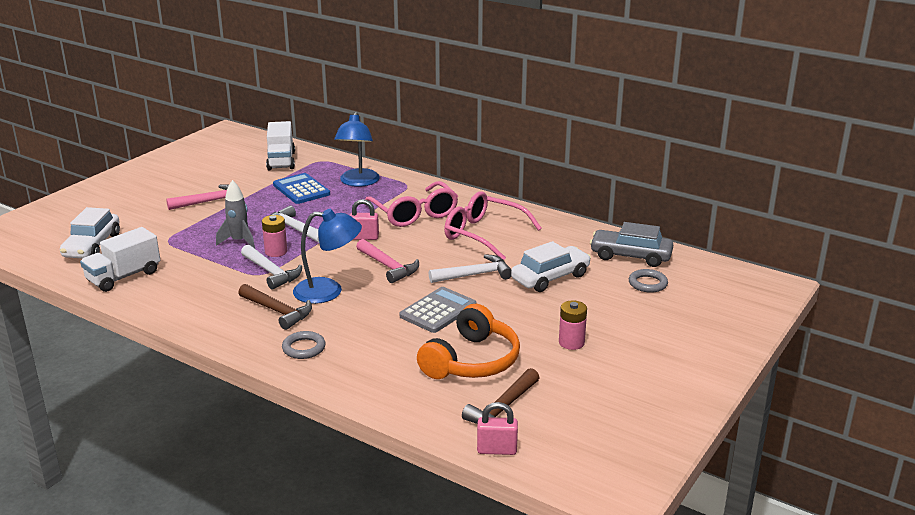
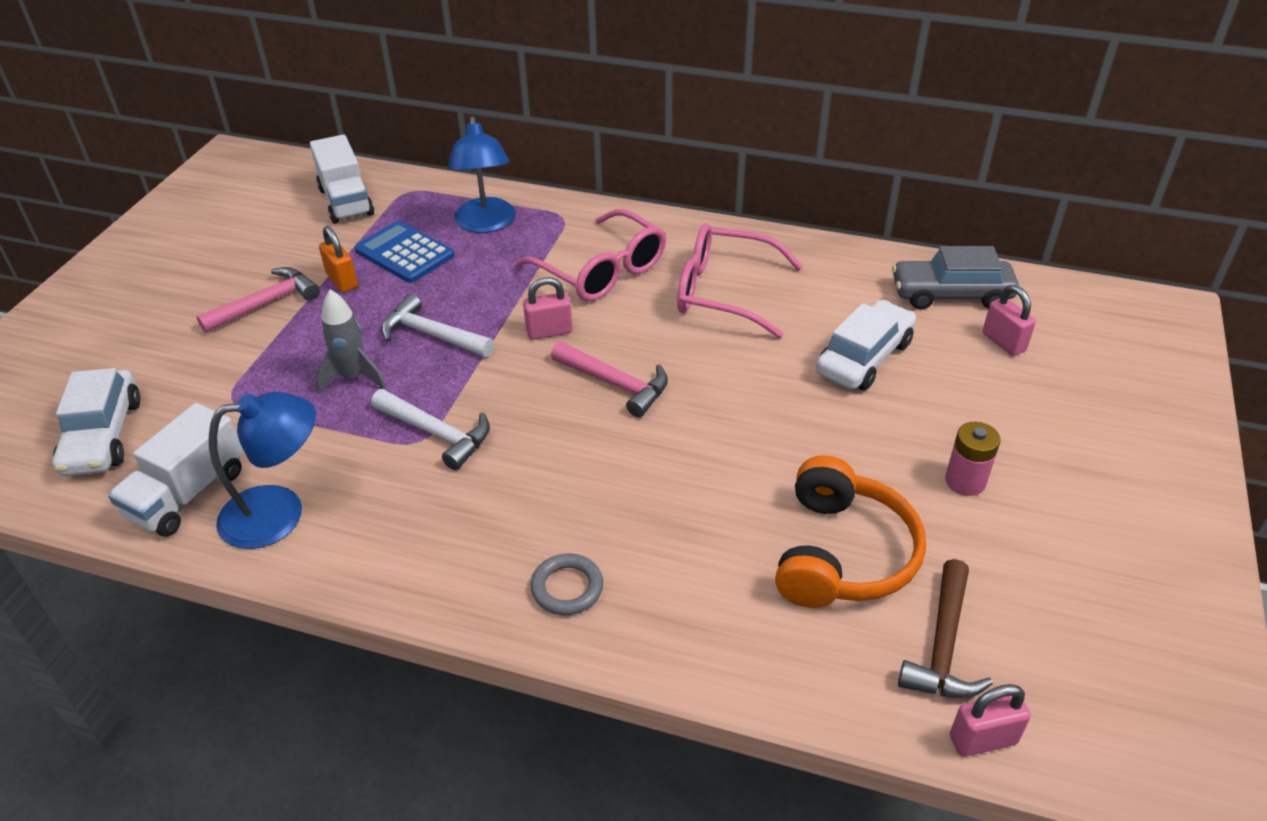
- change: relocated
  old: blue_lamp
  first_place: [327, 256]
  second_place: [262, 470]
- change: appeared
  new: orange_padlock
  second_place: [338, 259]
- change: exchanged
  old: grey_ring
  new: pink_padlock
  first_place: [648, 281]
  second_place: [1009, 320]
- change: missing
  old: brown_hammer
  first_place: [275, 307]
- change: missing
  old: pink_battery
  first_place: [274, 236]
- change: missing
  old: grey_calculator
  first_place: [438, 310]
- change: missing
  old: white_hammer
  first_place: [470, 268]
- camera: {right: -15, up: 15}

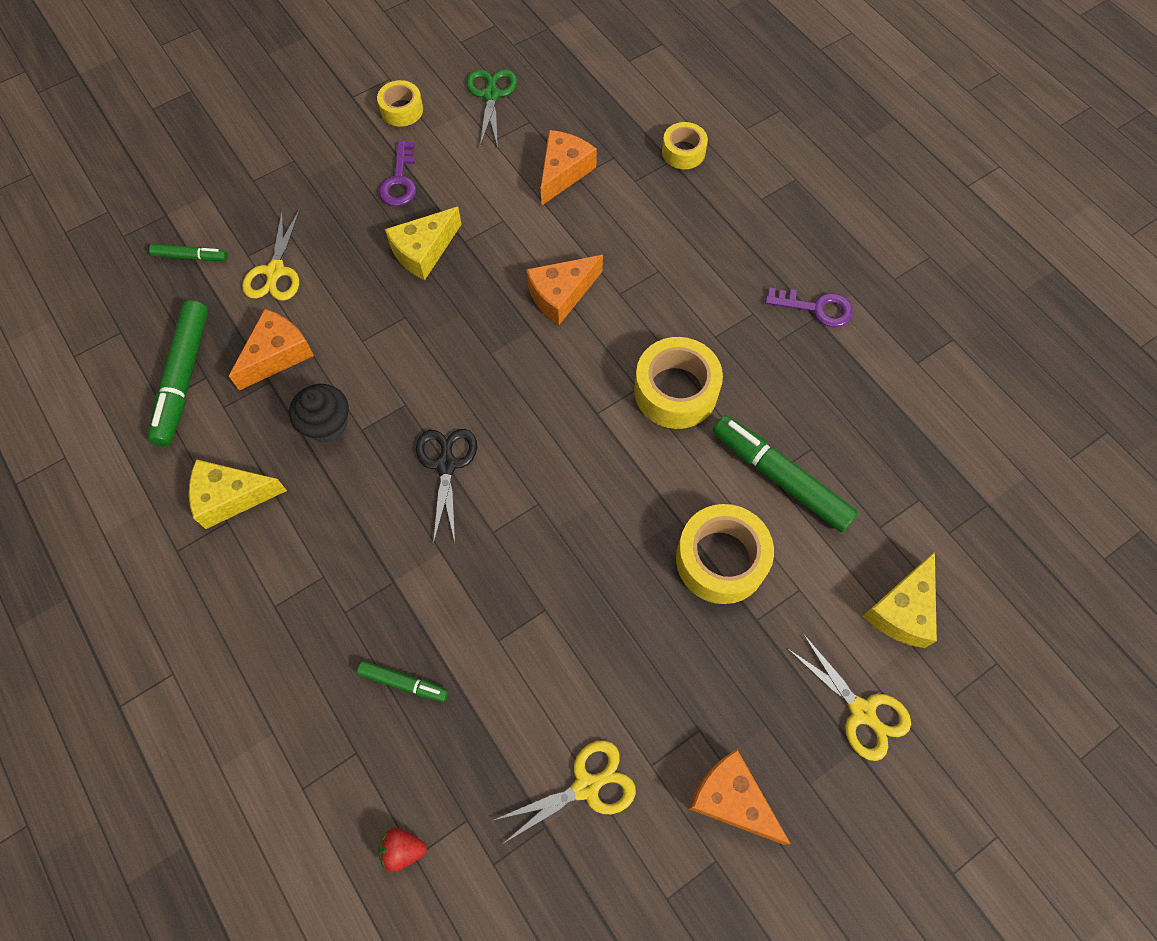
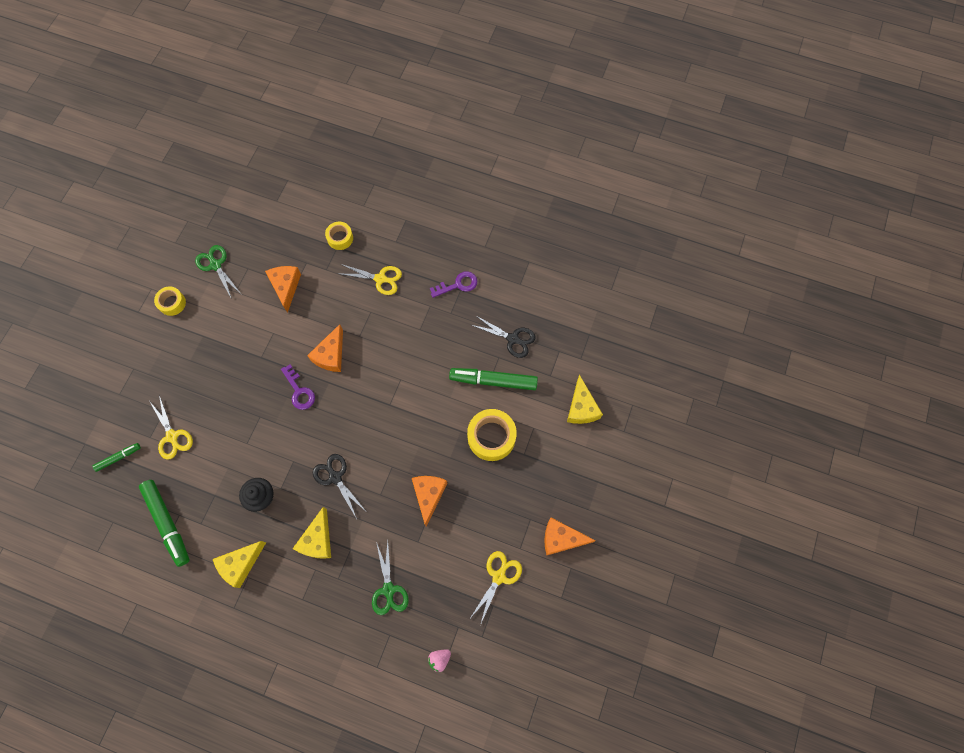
- change: relocated
  old: purple_key
  first_place: [397, 173]
  second_place: [298, 387]
- change: relocated
  old: yellow_cheese
  first_place: [423, 243]
  second_place: [312, 533]
- change: relocated
  old: yellow_scissors
  first_place: [849, 697]
  second_place: [371, 279]
- change: exchanged
  old: green_marker
  new: green_scissors
  first_place: [403, 681]
  second_place: [390, 578]
- change: relocated
  old: orange_cheese
  first_place: [271, 349]
  second_place: [430, 501]
- change: colour
  old: red_strawberry
  new: pink_strawberry
  first_place: [402, 850]
  second_place: [439, 660]
- change: appeared
  new: black_scissors
  second_place: [503, 336]
- change: missing
  old: yellow_tape
  first_place: [678, 383]
- camera: {right: -35, up: 5}

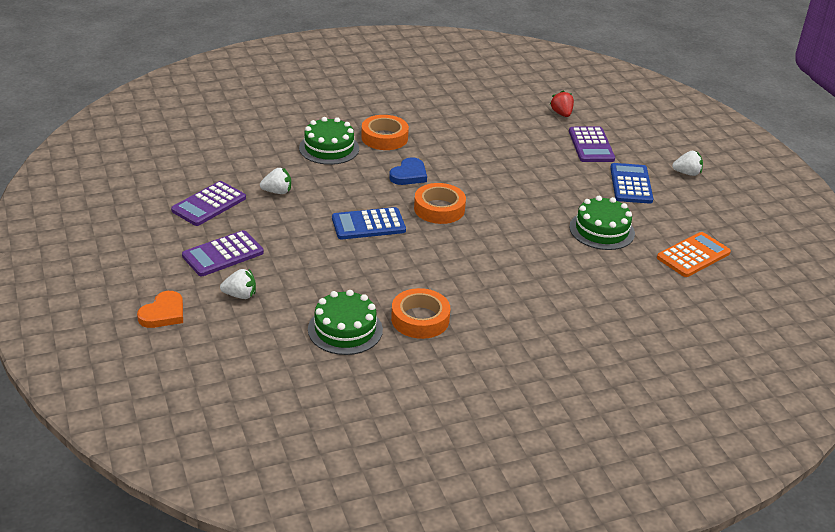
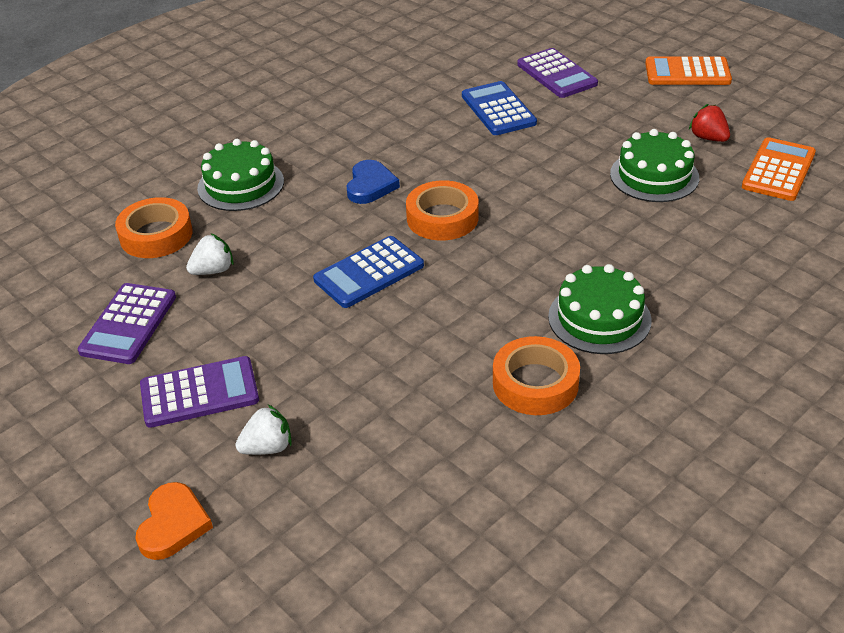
- change: relocated
  old: orange_tape
  first_place: [385, 132]
  second_place: [154, 227]
- change: spun
  old: purple_calculator
  first_place: [223, 253]
  second_place: [199, 392]
  degrees: -135
- change: relocated
  old: blue_calculator
  first_place: [631, 183]
  second_place: [499, 108]
- change: relocated
  old: green_cake
  first_place: [345, 322]
  second_place: [600, 309]
- change: exchanged
  old: white_strawberry
  new: orange_calculator
  first_place: [687, 163]
  second_place: [688, 70]
- change: relocated
  old: red_strawberry
  first_place: [562, 103]
  second_place: [709, 123]
- camera: {right: -20, up: 5}

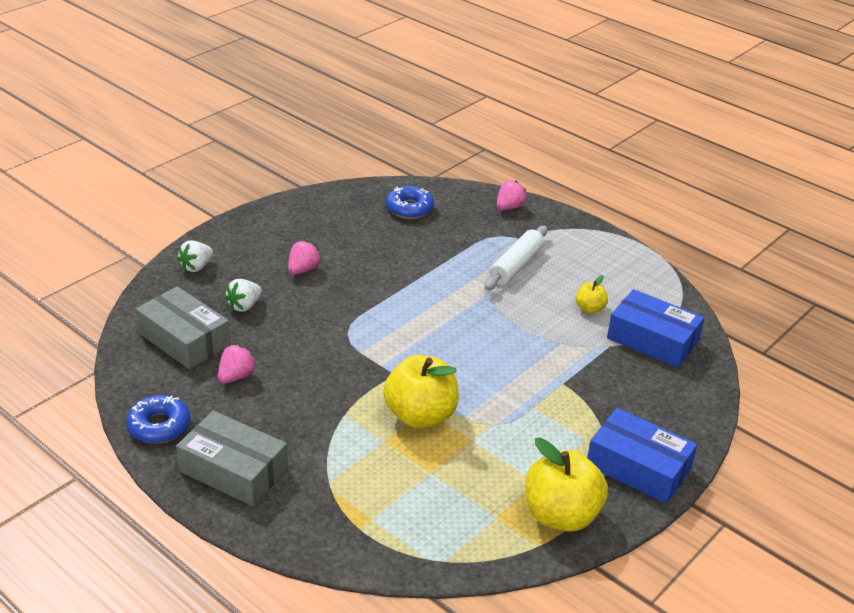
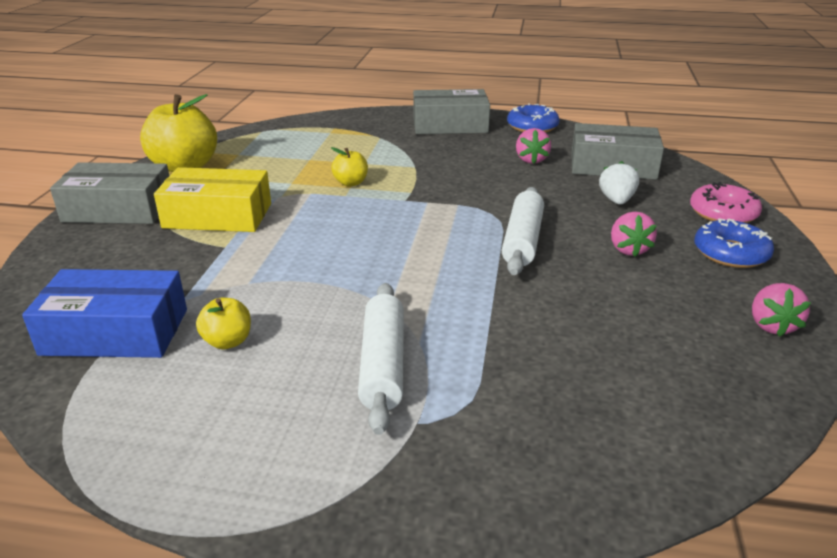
- change: colour
  old: blue_box
  new: grey_box
  first_place: [642, 456]
  second_place: [109, 193]
- change: appeared
  new: yellow_box
  second_place: [212, 199]
- change: size
  old: yellow_apple
  first_place: [421, 391]
  second_place: [349, 166]
  factor: 0.49
- change: appeared
  new: white_rolling_pin
  second_place: [523, 231]
- change: exchanged
  old: white_strawberry
  new: pink_donut
  first_place: [195, 256]
  second_place: [726, 202]
- change: relocated
  old: blue_donut
  first_place: [410, 202]
  second_place: [734, 243]
- change: relocated
  old: pink_strawberry
  first_place: [512, 195]
  second_place: [781, 310]
- camera: {right: 150, up: -5}

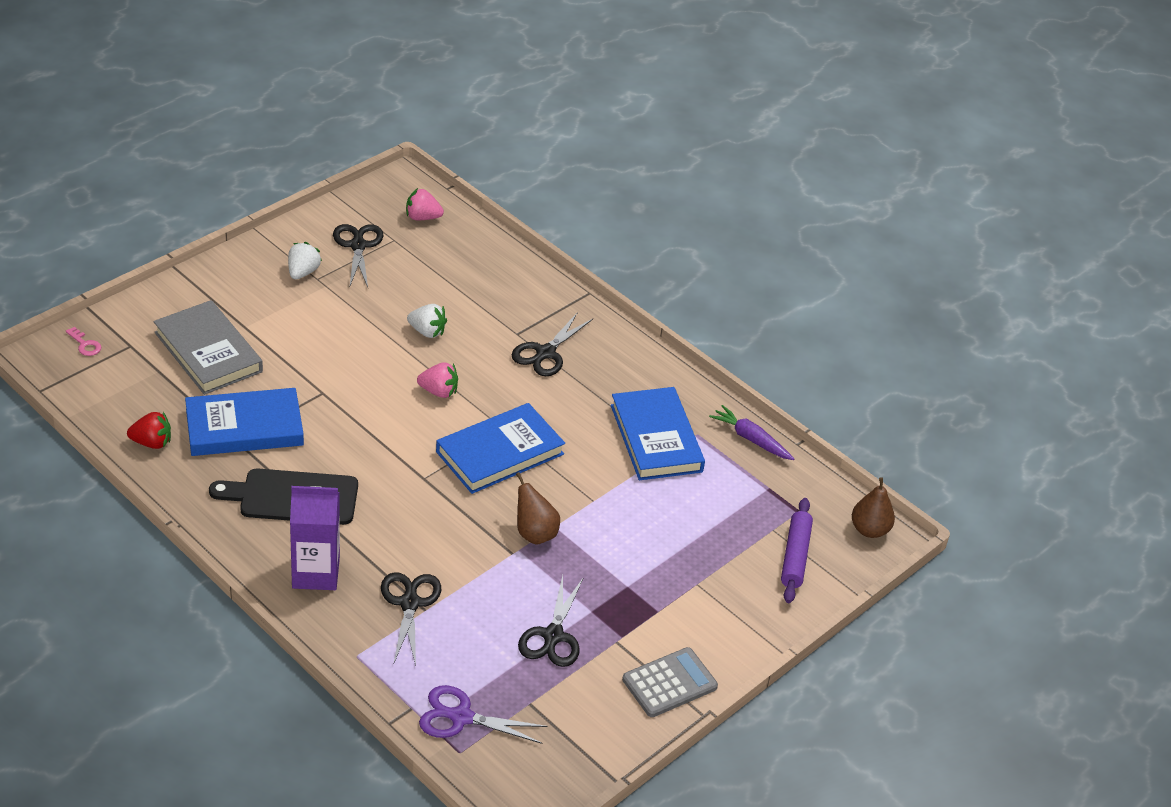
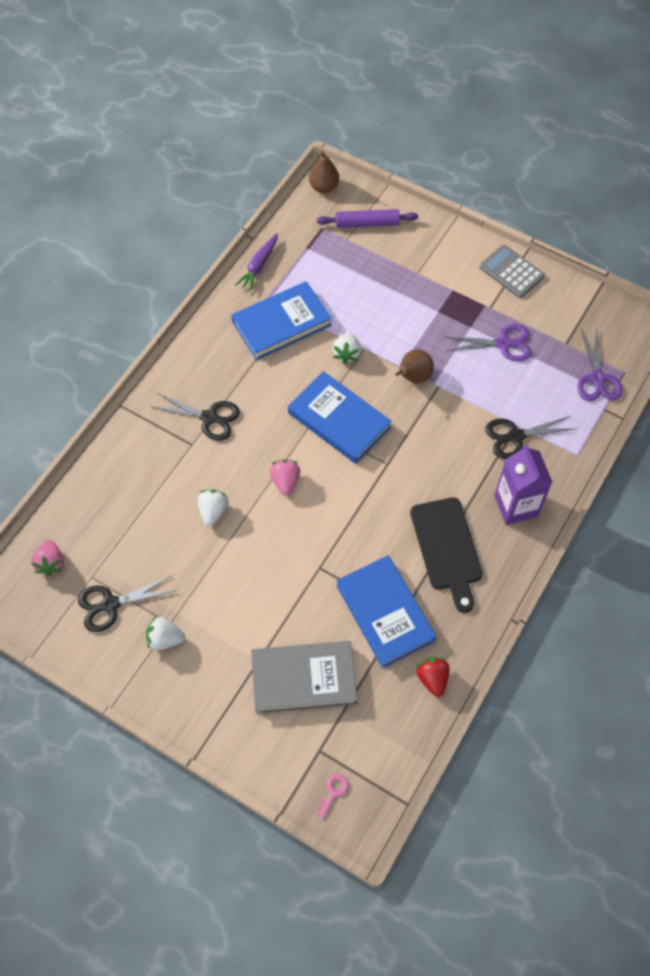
- change: spun
  old: grey_book
  first_place: [208, 347]
  second_place: [304, 677]
  degrees: 45
- change: appeared
  new: white_strawberry
  second_place: [346, 348]
- change: colour
  old: black_scissors
  new: purple_scissors
  first_place: [551, 621]
  second_place: [488, 343]
- camera: {right: -100, up: 20}

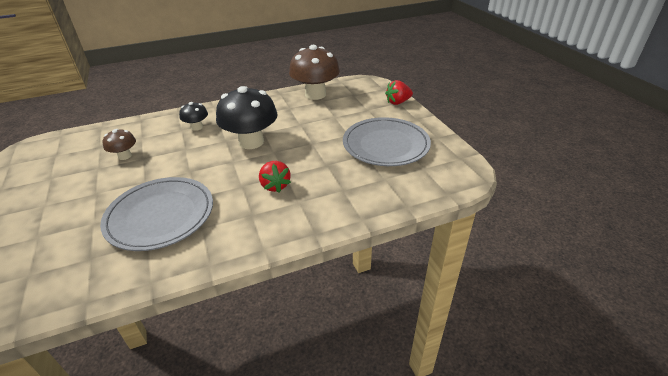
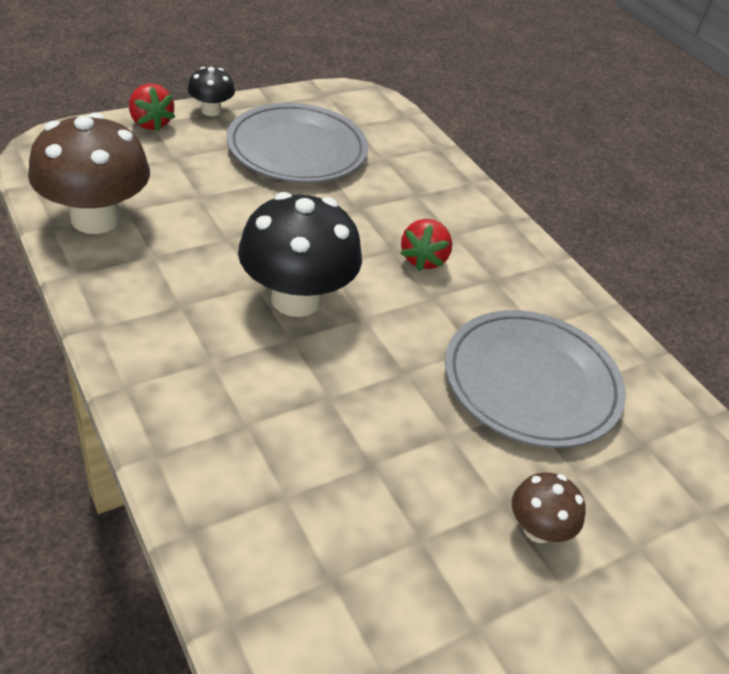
- change: relocated
  old: black_mushroom
  first_place: [193, 116]
  second_place: [211, 91]
- change: spun
  old: red_strawberry
  first_place: [275, 177]
  second_place: [426, 245]
  degrees: 135
- change: relocated
  old: brown_mushroom
  first_place: [119, 144]
  second_place: [549, 507]
- camera: {right: -105, up: 5}

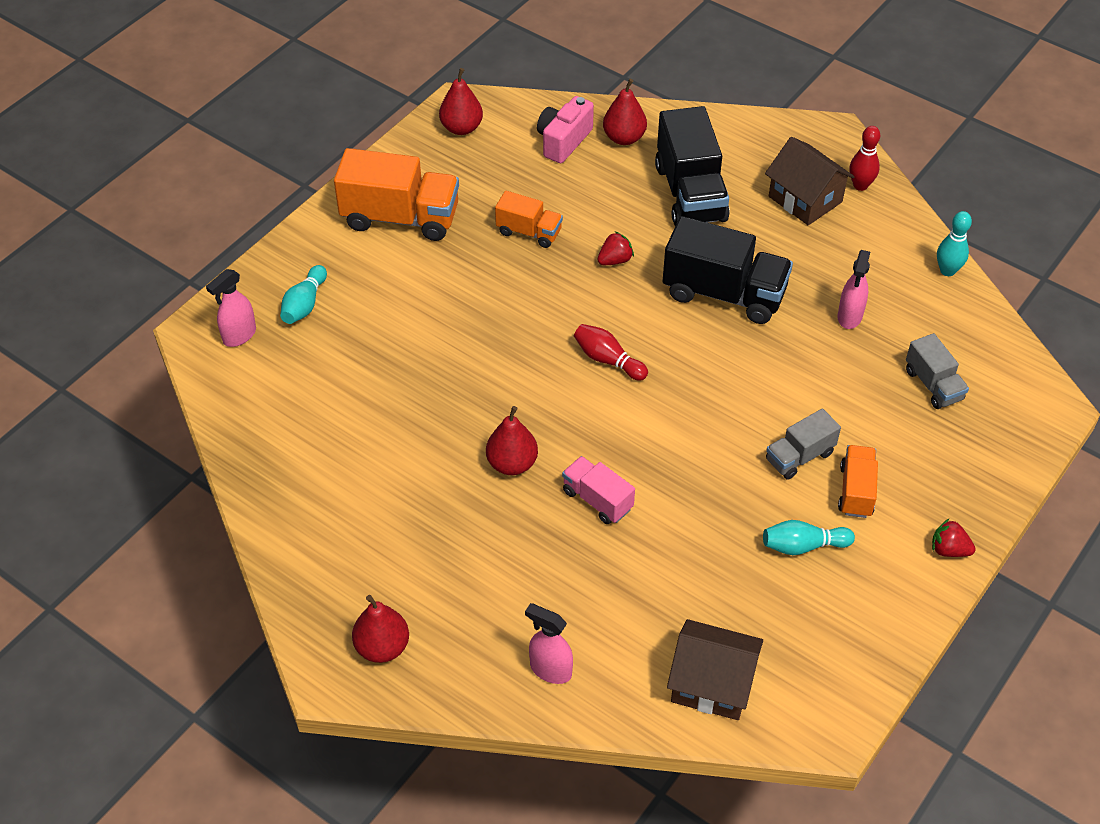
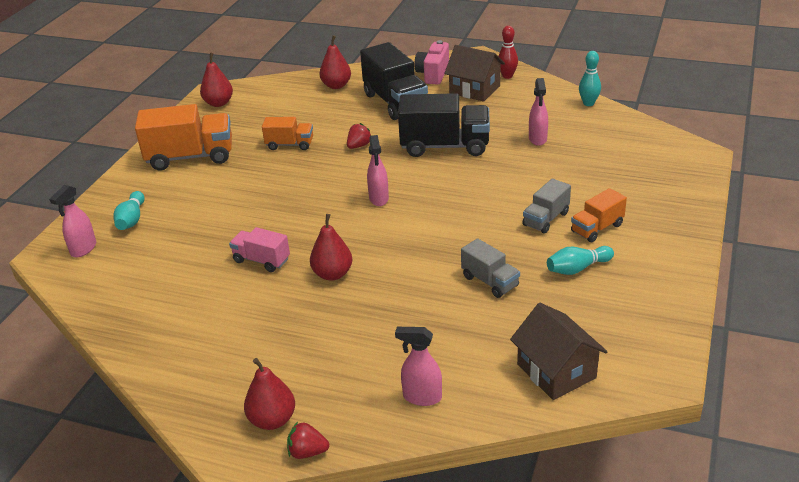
- change: relocated
  old: pink_truck
  first_place: [598, 490]
  second_place: [259, 249]
- change: relocated
  old: red_strawberry
  first_place: [954, 538]
  second_place: [308, 440]
- change: exchanged
  old: red_bowling_pin
  new: pink_spray_bottle
  first_place: [611, 352]
  second_place: [378, 170]
- change: relocated
  old: pink_camera
  first_place: [565, 129]
  second_place: [431, 62]
- change: relocated
  old: grey_truck
  first_place: [937, 371]
  second_place: [490, 268]
- change: spun
  old: brown_house
  first_place: [715, 669]
  second_place: [559, 351]
  degrees: 60
- change: spun
  old: orange_truck
  first_place: [858, 481]
  second_place: [599, 215]
  degrees: -120
- camera: {right: -15, up: -15}

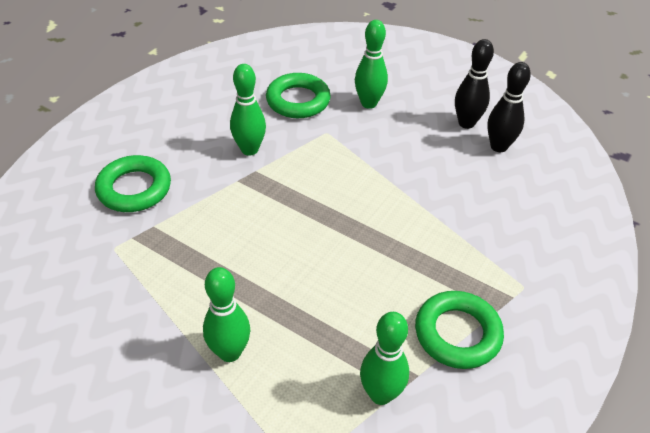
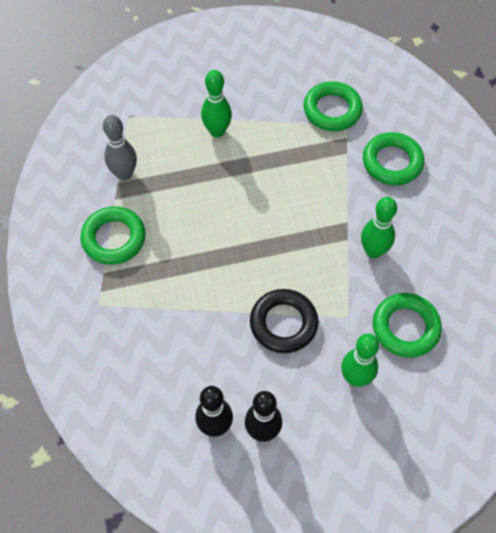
- change: colour
  old: green_bowling_pin
  new: grey_bowling_pin
  first_place: [384, 358]
  second_place: [120, 148]
- change: appeared
  new: black_ring
  second_place: [284, 321]
- change: appeared
  new: green_ring
  second_place: [333, 106]
- camera: {right: 135, up: 15}

